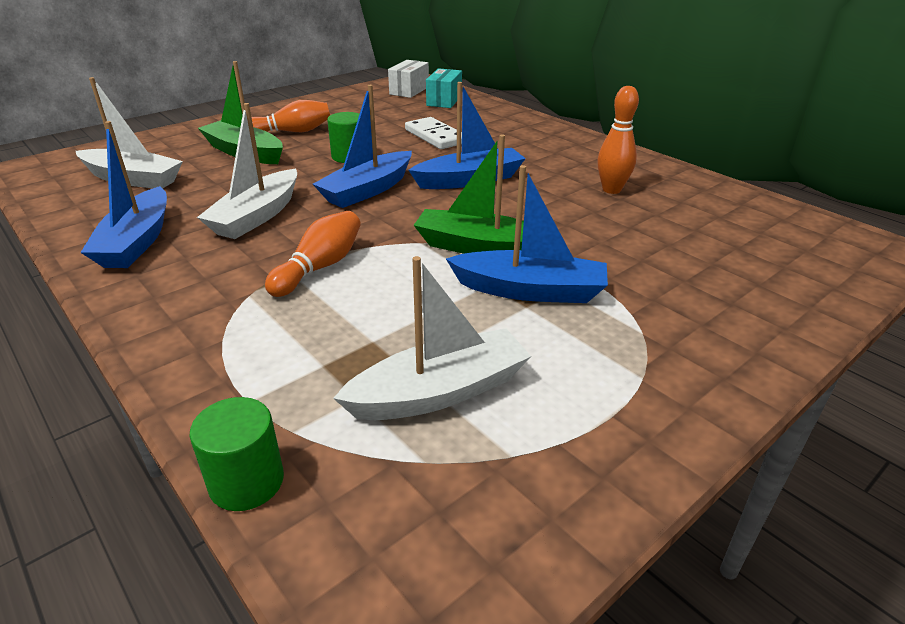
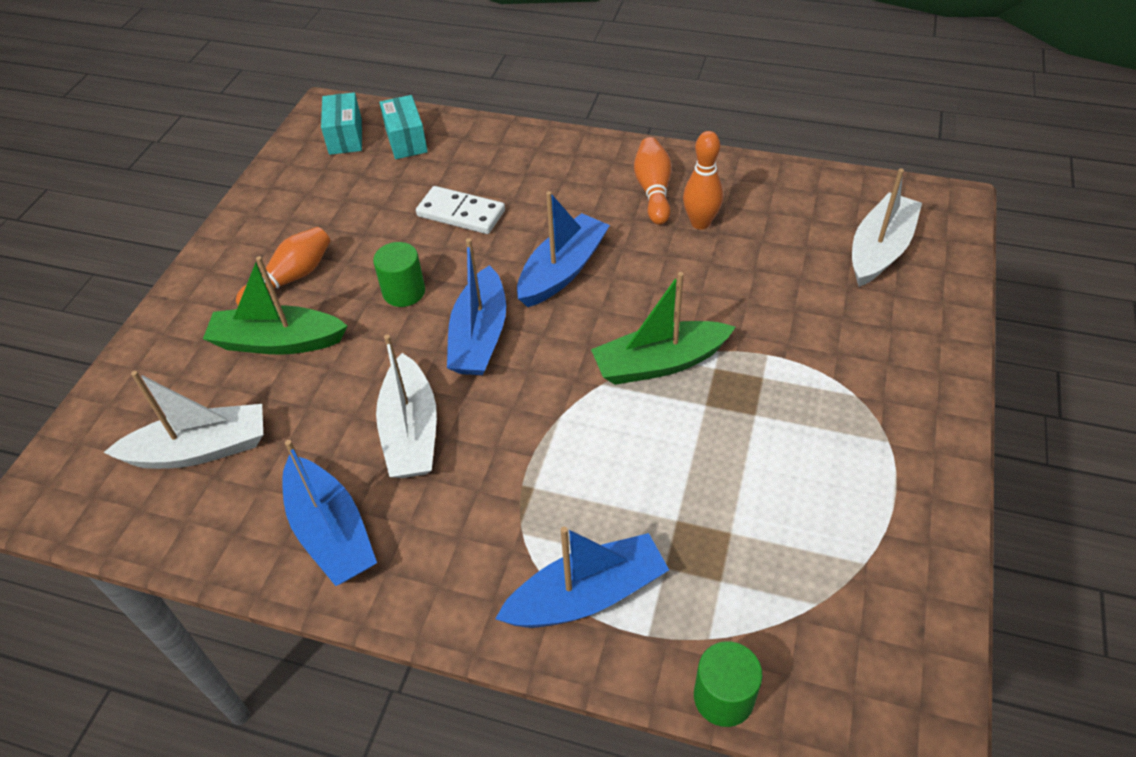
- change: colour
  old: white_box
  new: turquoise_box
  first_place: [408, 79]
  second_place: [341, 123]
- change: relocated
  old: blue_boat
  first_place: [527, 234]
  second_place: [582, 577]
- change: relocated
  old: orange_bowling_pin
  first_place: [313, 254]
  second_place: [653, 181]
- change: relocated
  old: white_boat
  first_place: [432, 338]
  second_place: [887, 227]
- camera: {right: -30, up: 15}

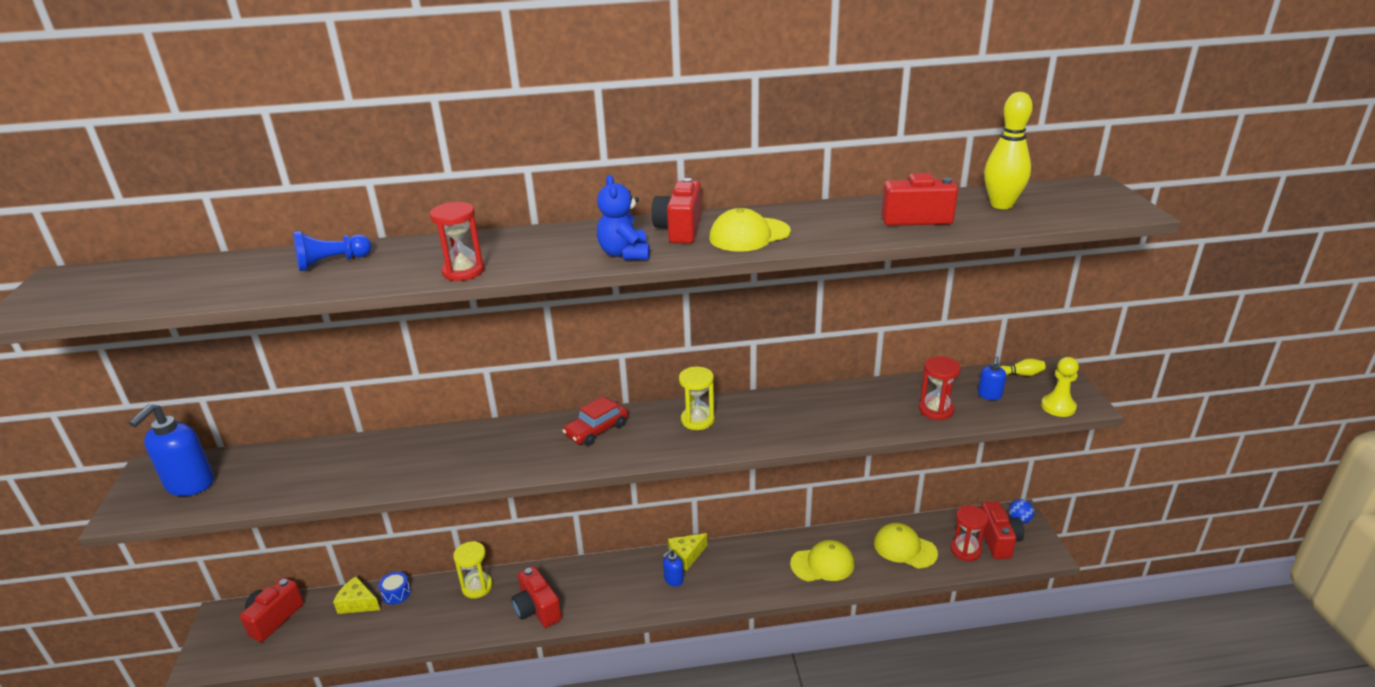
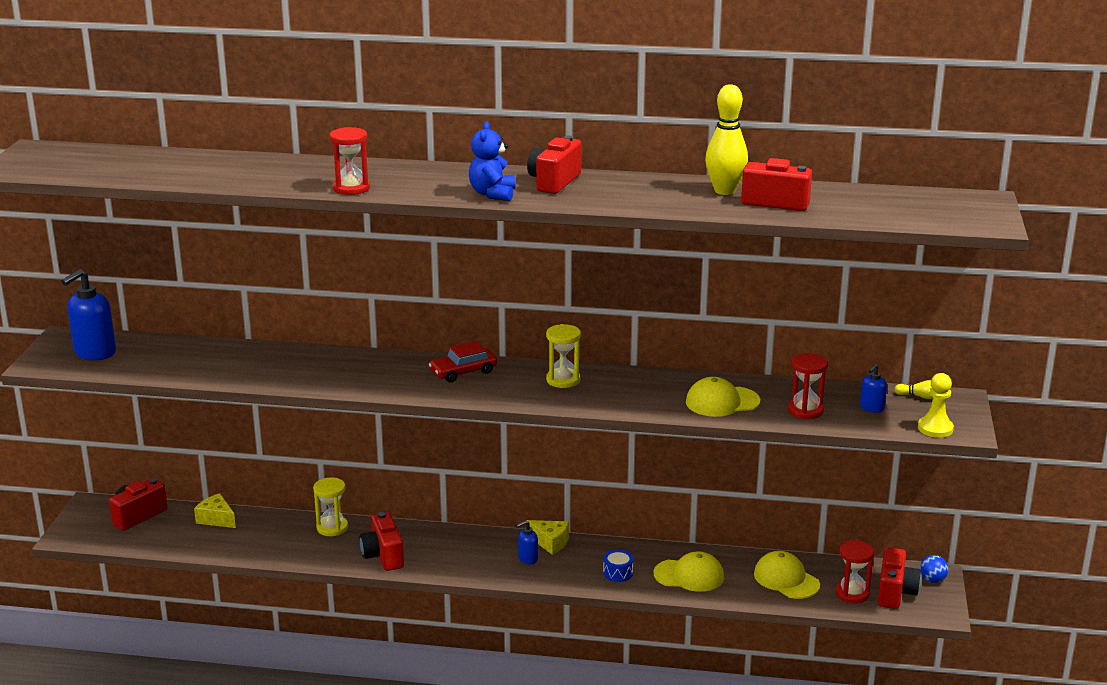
- change: spun
  old: yellow_cheese
  first_place: [688, 552]
  second_place: [548, 537]
  degrees: -135
- change: relocated
  old: blue_drum
  first_place: [395, 588]
  second_place: [618, 566]
- change: relocated
  old: yellow_cap
  first_place: [750, 230]
  second_place: [723, 397]
- change: relocated
  old: yellow_bowling_pin
  first_place: [1008, 150]
  second_place: [726, 139]
- change: missing
  old: blue_pawn
  first_place: [332, 251]
- camera: {right: 15, up: -5}

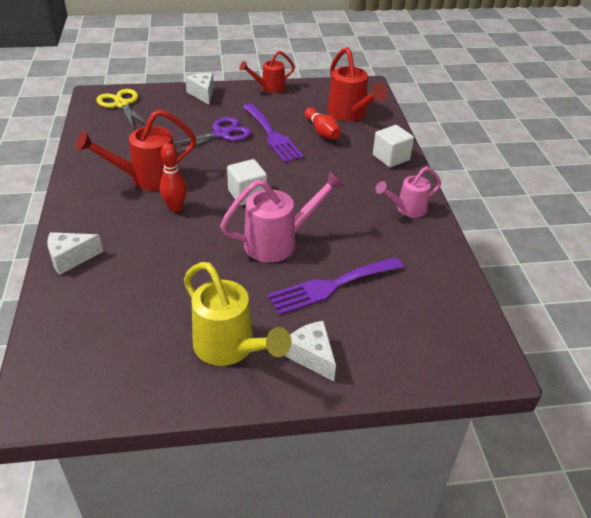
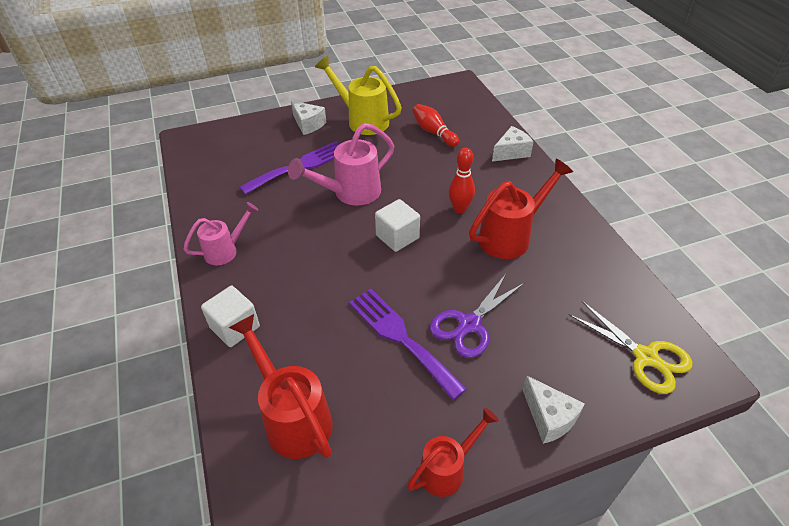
- change: relocated
  old: red_bowling_pin
  first_place: [323, 123]
  second_place: [436, 125]
- camera: {right: 170, up: 5}

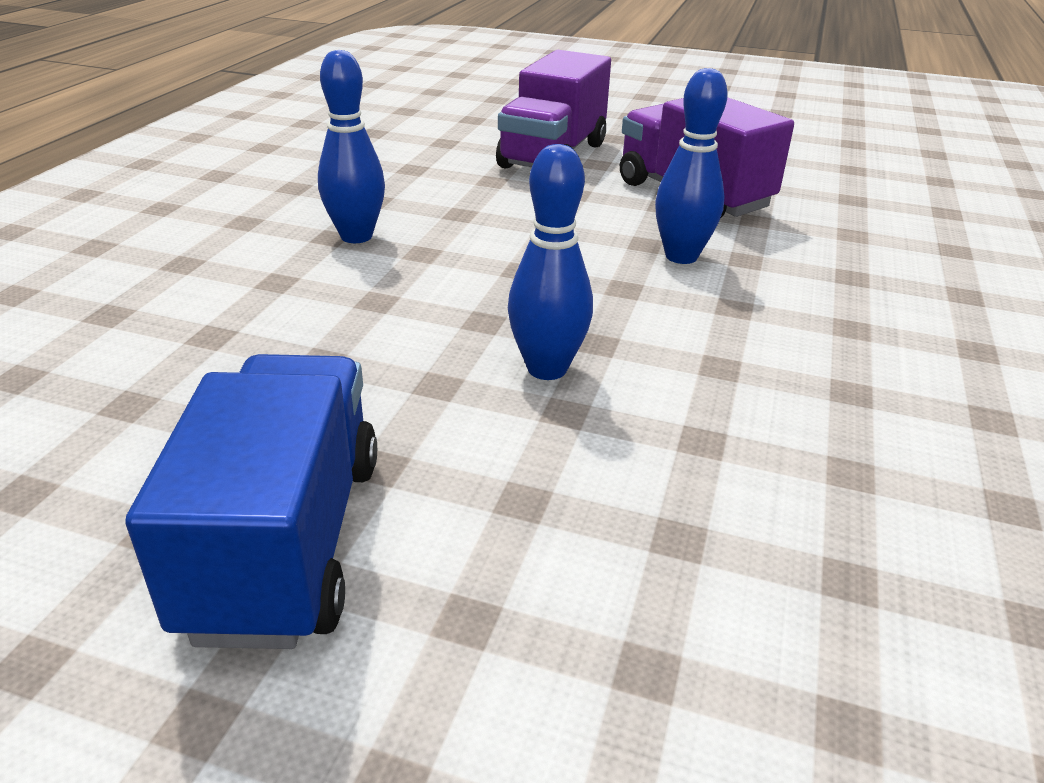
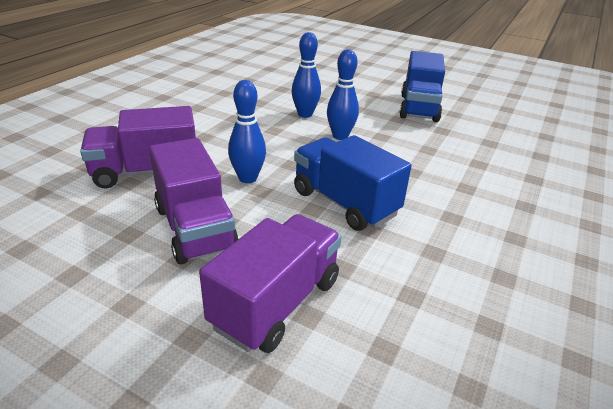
- change: appeared
  new: purple_truck
  second_place: [138, 147]
- change: relocated
  old: blue_bowling_pin
  first_place: [351, 146]
  second_place: [306, 75]
- change: appeared
  new: blue_truck
  second_place: [352, 183]
- camera: {right: -170, up: 0}

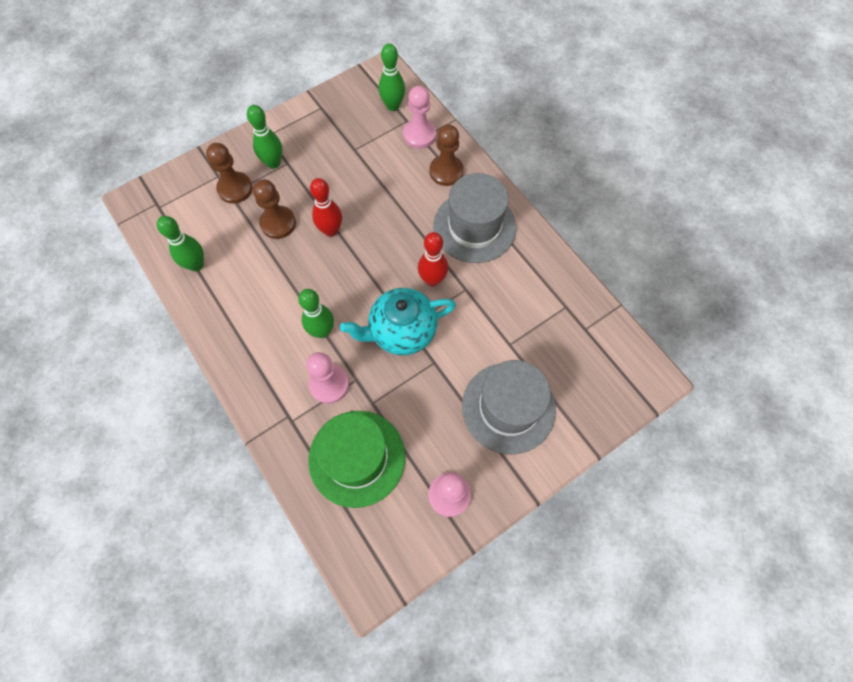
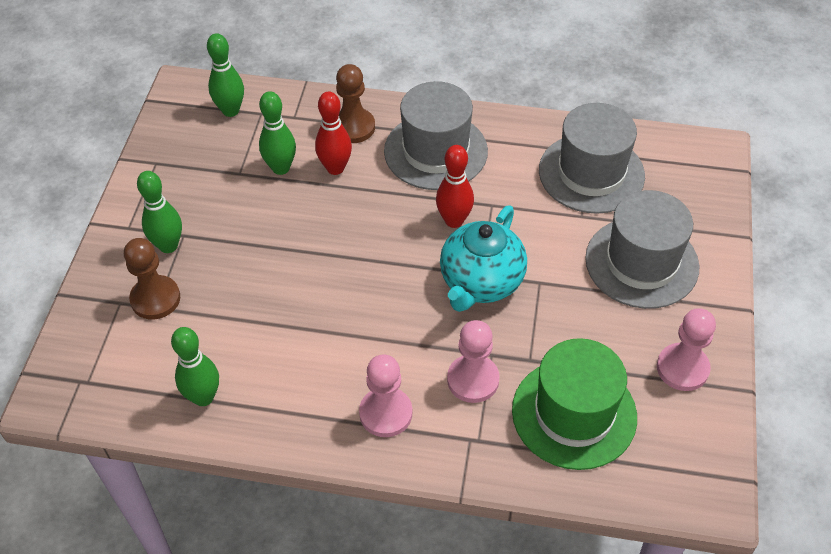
- change: relocated
  old: green_bowling_pin
  first_place: [316, 313]
  second_place: [277, 133]
- change: relocated
  old: red_bowling_pin
  first_place: [326, 207]
  second_place: [333, 133]
- change: relocated
  old: pink_pawn
  first_place: [419, 117]
  second_place: [385, 395]
- change: appeared
  new: grey_hat
  second_place: [592, 158]
- change: missing
  old: brown_pawn
  first_place: [274, 209]
- camera: {right: -45, up: -15}

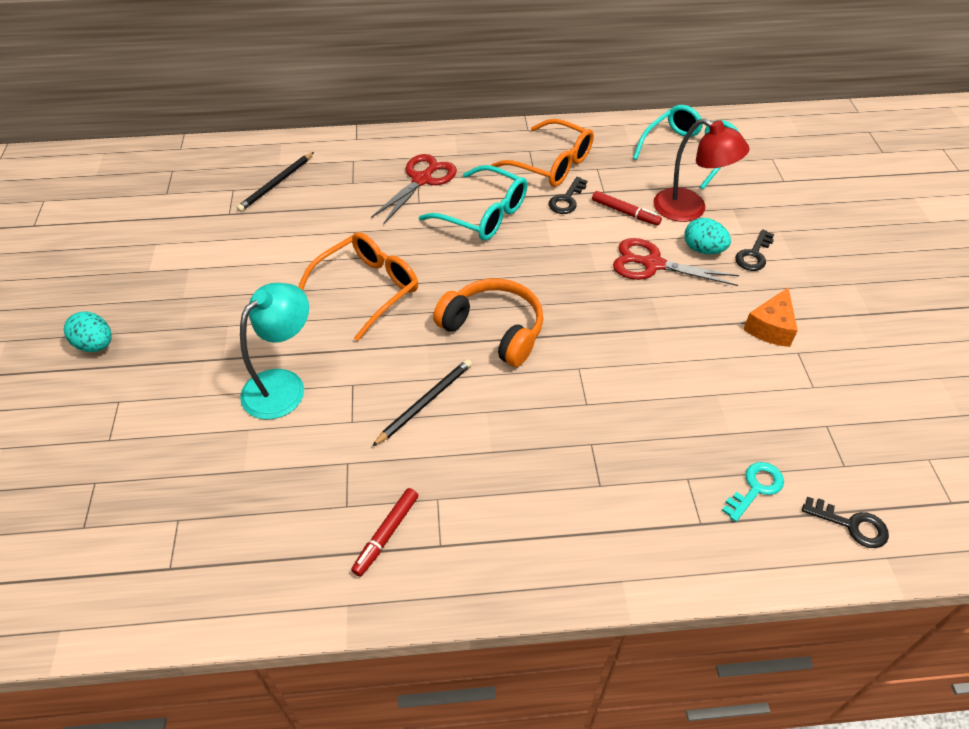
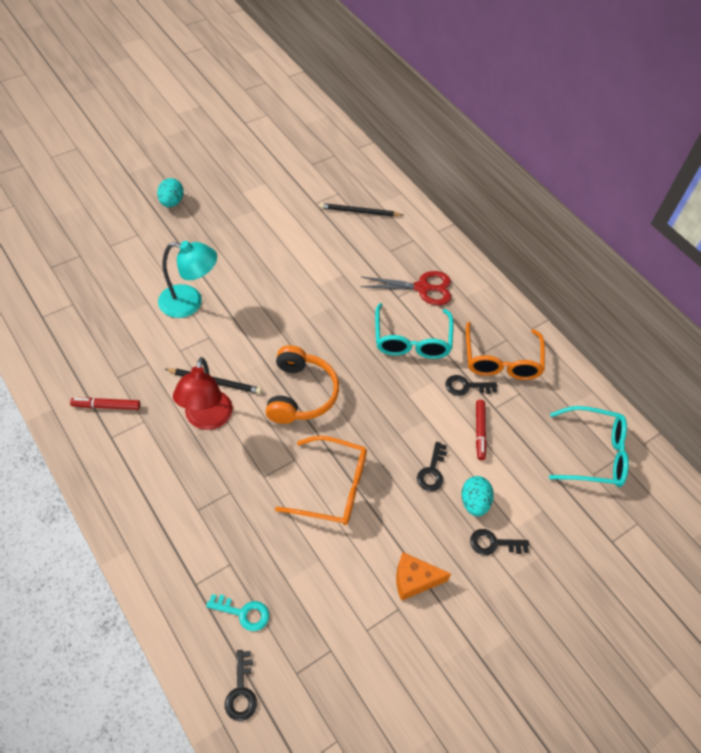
- change: relocated
  old: red_lamp
  first_place: [702, 170]
  second_place: [203, 393]
- change: relocated
  old: orange_glasses
  first_place: [358, 286]
  second_place: [321, 480]
- change: exchanged
  old: red_scissors
  new: black_key
  first_place: [676, 262]
  second_place: [432, 466]
- camera: {right: 55, up: 5}

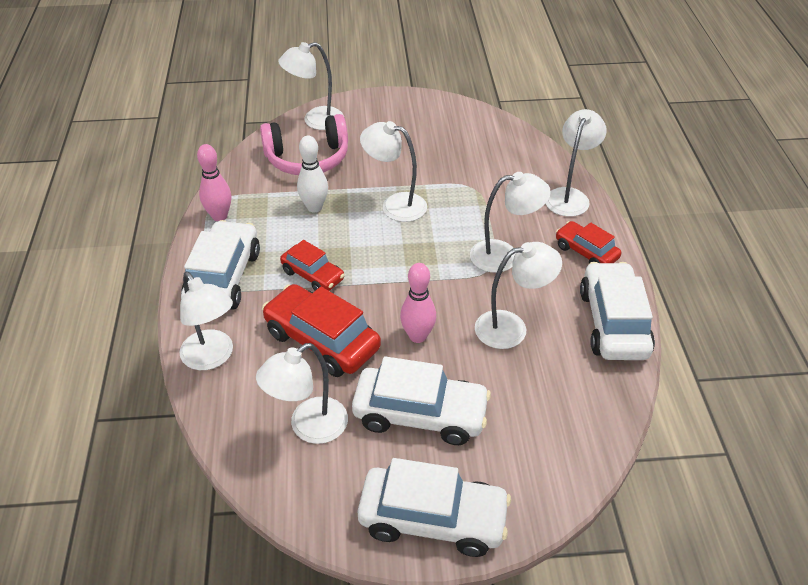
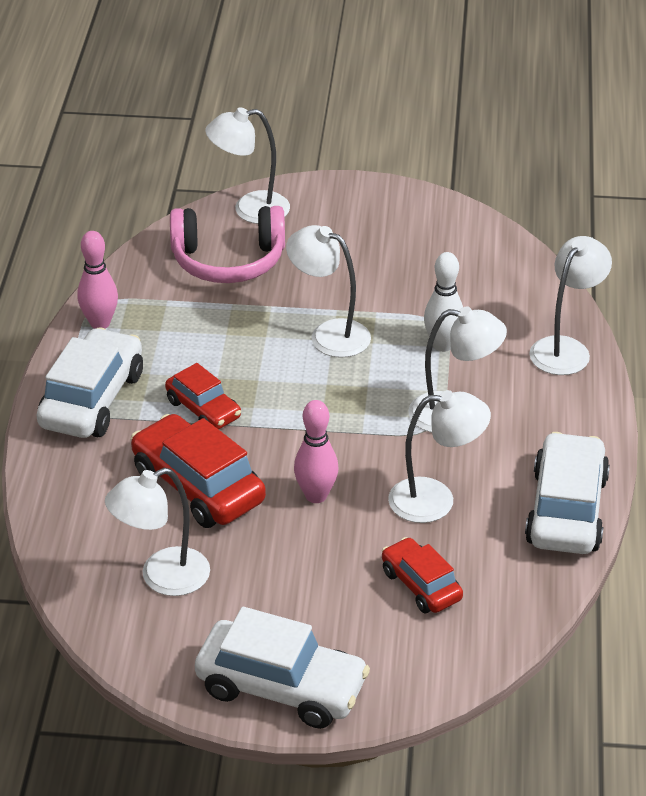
- change: relocated
  old: red_car
  first_place: [588, 242]
  second_place: [422, 575]
- change: relocated
  old: white_bowling_pin
  first_place: [312, 174]
  second_place: [443, 302]
- change: missing
  old: white_lamp
  first_place: [206, 321]
- change: missing
  old: white_car
  first_place: [421, 400]
- camera: {right: 10, up: -5}

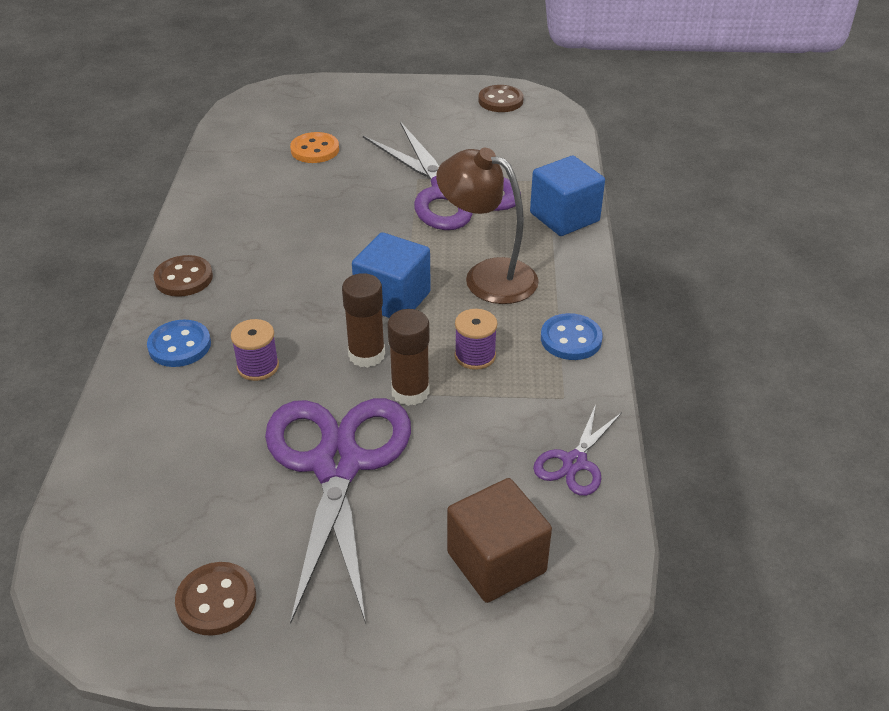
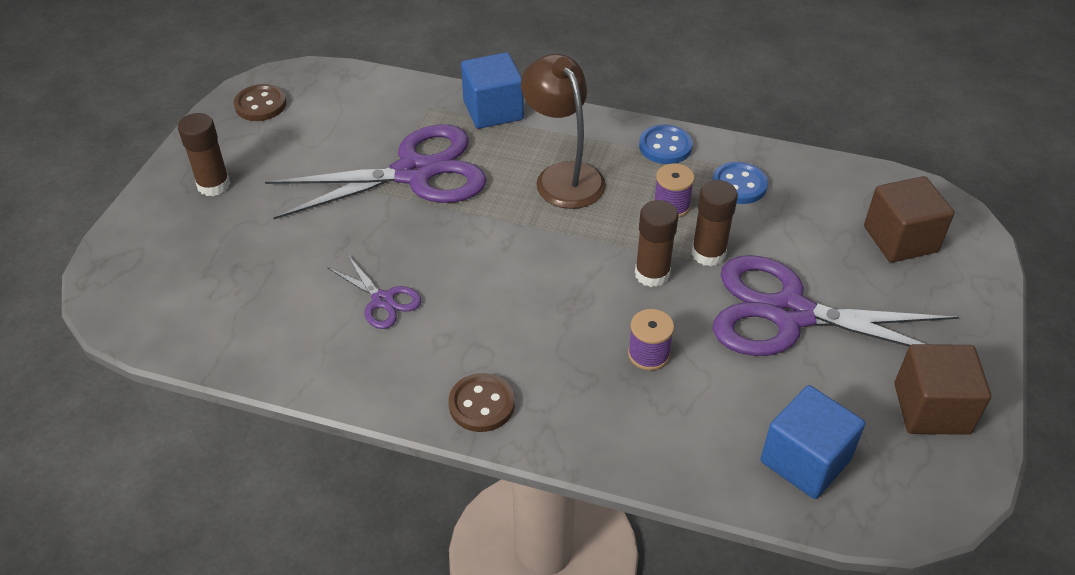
- change: appeared
  new: brown_glue_stick
  second_place: [204, 154]
- change: relocated
  old: purple_scissors
  first_place: [577, 450]
  second_place: [374, 291]
- change: spun
  old: brown_lamp
  first_place: [487, 226]
  second_place: [563, 131]
  degrees: 105
- change: relocated
  old: blue_button
  first_place: [179, 343]
  second_place: [740, 183]
- change: relocated
  old: blue_cube
  first_place: [391, 275]
  second_place: [812, 442]
- change: exchanged
  old: brown_button
  new: brown_cube
  first_place: [215, 599]
  second_place: [942, 389]
- change: missing
  old: orange_button
  first_place: [314, 147]
- camera: {right: -75, up: 5}

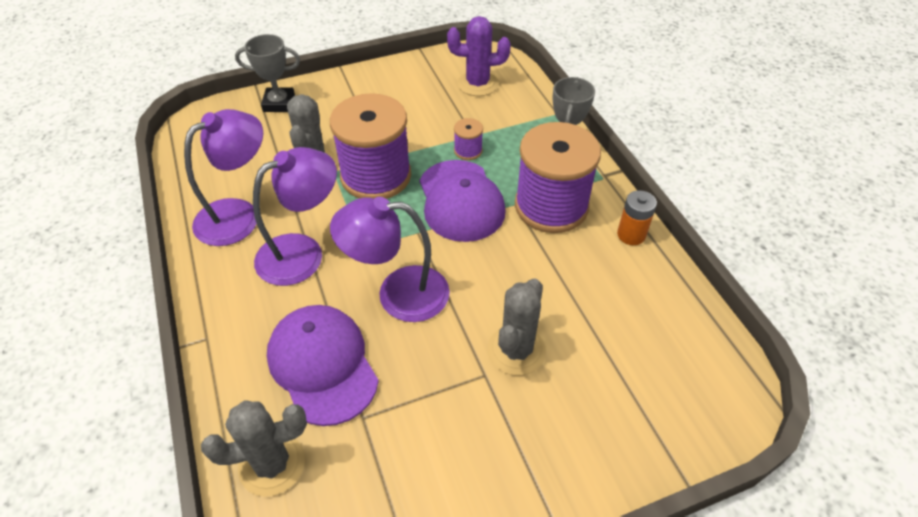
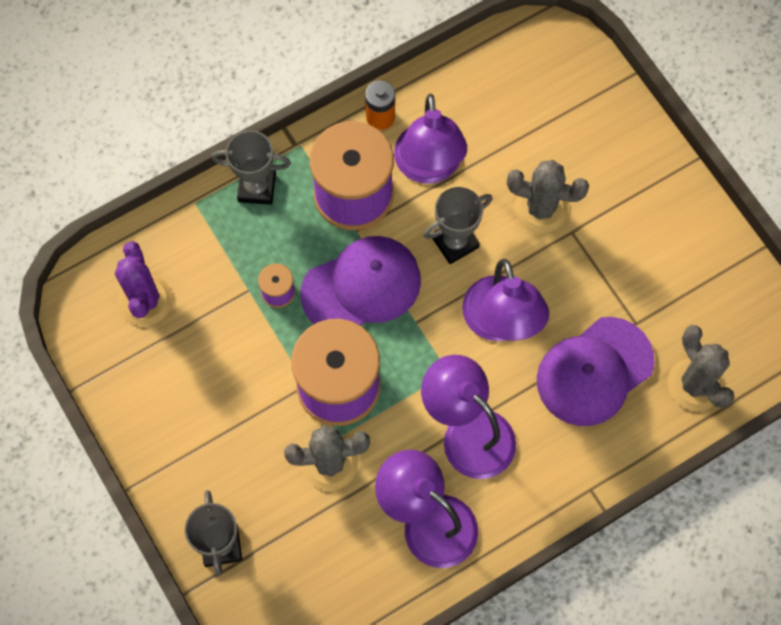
- change: appeared
  new: purple_lamp
  second_place: [430, 139]
- change: appeared
  new: grey_trophy
  second_place: [458, 225]
- camera: {right: -100, up: 20}

